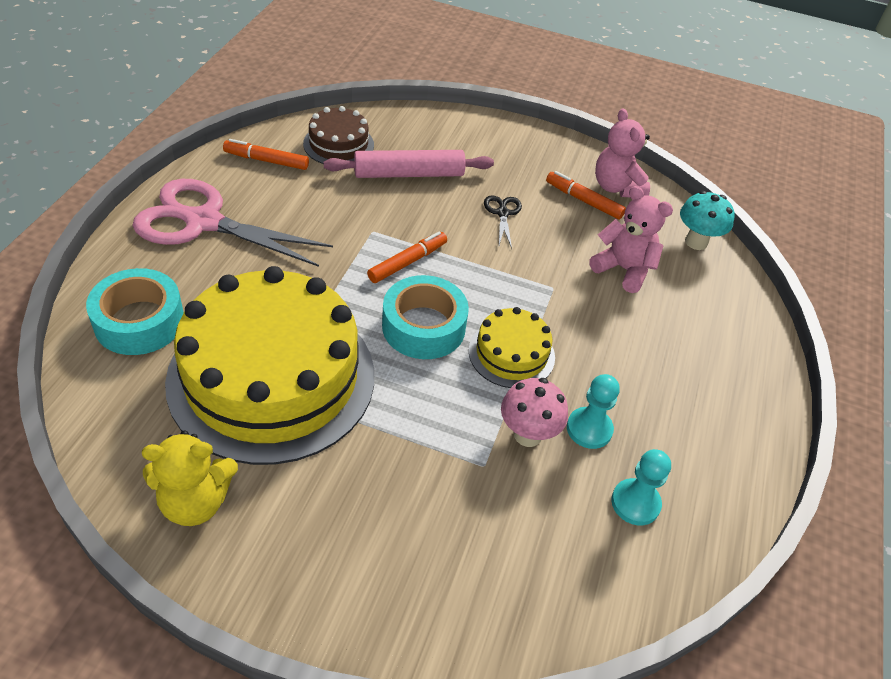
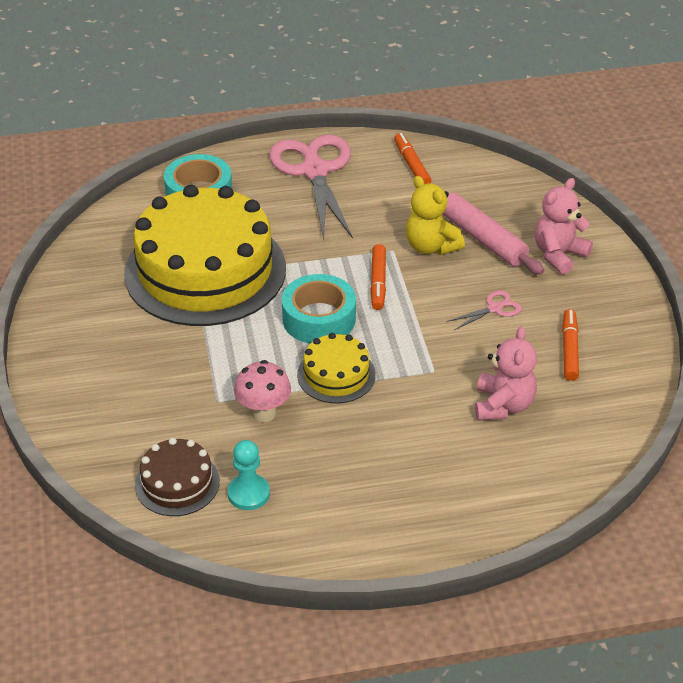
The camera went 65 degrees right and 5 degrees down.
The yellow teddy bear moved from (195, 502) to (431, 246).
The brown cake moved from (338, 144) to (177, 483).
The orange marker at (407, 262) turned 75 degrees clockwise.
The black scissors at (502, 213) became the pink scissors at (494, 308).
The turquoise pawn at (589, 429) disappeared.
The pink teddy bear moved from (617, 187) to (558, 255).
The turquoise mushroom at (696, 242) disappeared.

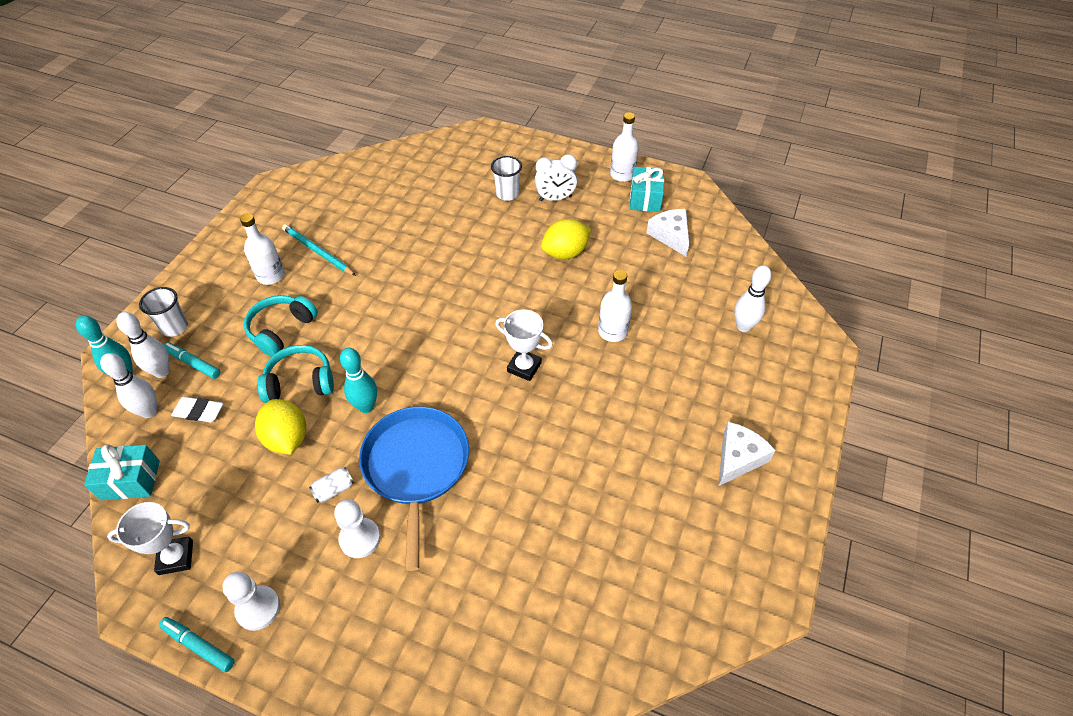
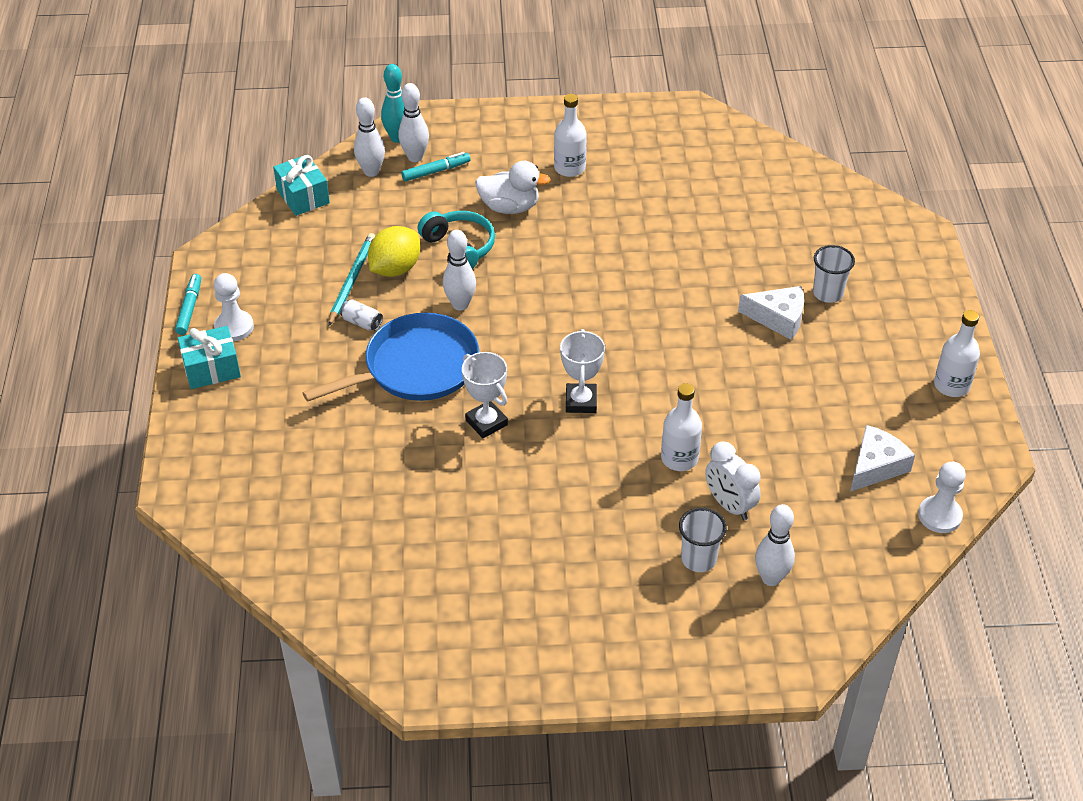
The camera went 65 degrees right and 5 degrees down.
The white trophy moved from (176, 557) to (486, 422).
The white cup moved from (175, 327) to (698, 559).
The turquoise marker at (193, 363) turned 60 degrees clockwise.
The white eraser at (199, 412) disappeared.
The turquoise headphones at (281, 330) was replaced by the white duck at (510, 207).
The turquoise pencil moved from (318, 251) to (352, 280).
The white pawn moved from (360, 538) to (939, 516).
The turquoise bowling pin at (366, 406) became the white bowling pin at (460, 304).
The white clock moved from (555, 198) to (729, 505).
The yellow lemon at (565, 253) disappeared.
The turquoise gift moved from (645, 199) to (211, 369).
The white cheese moved from (738, 458) to (778, 318).

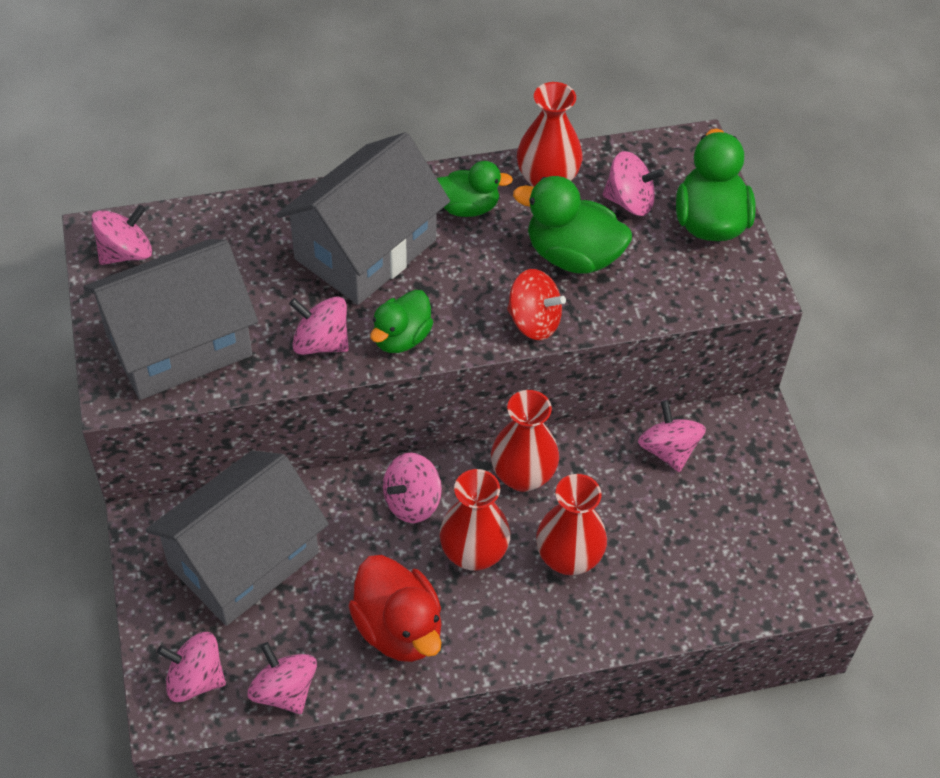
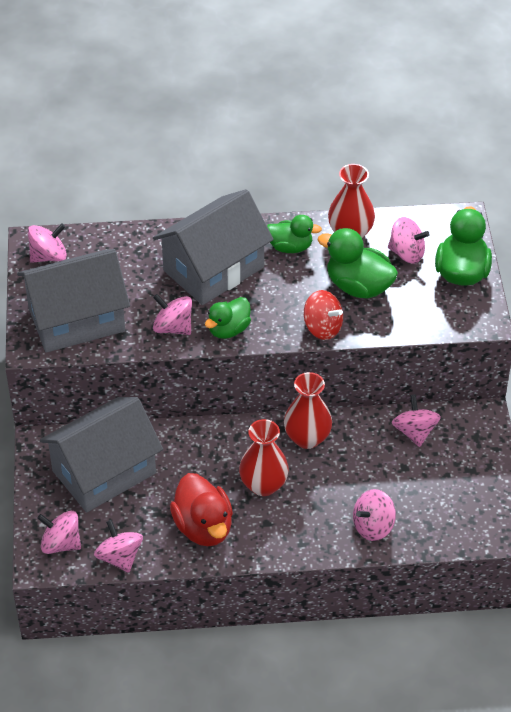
The camera went 10 degrees right and 5 degrees down.
The pink spinning top moved from (412, 502) to (373, 526).
The red vase at (568, 558) disappeared.

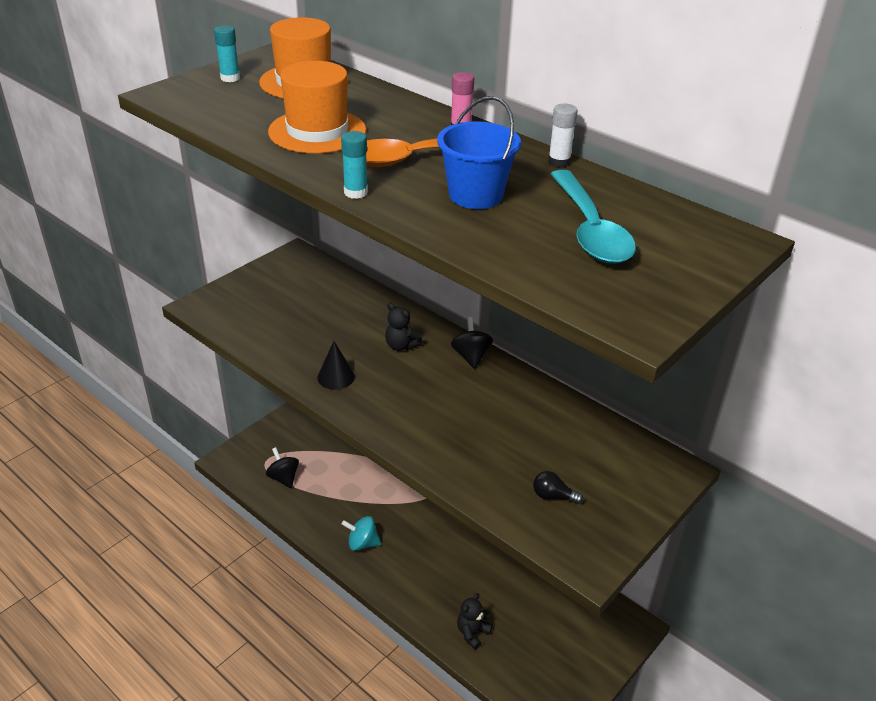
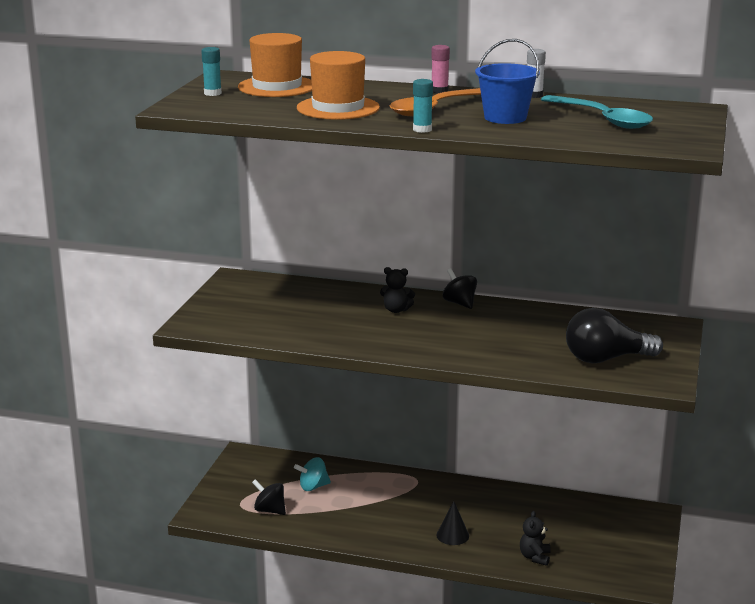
The camera went 25 degrees left and 15 degrees down.
The black cone moved from (336, 377) to (452, 535).
The turquoise spinning top moved from (362, 543) to (313, 487).
The black light bulb at (553, 496) changed to 2.33 times the size.

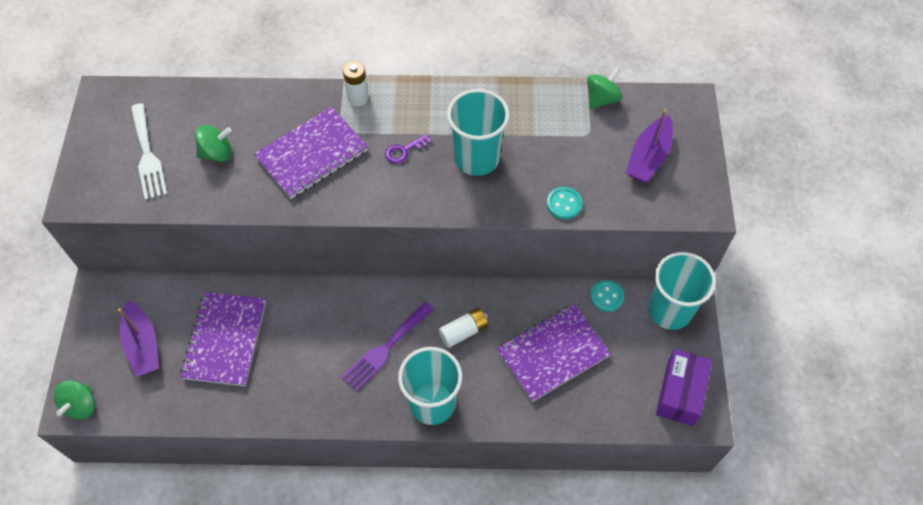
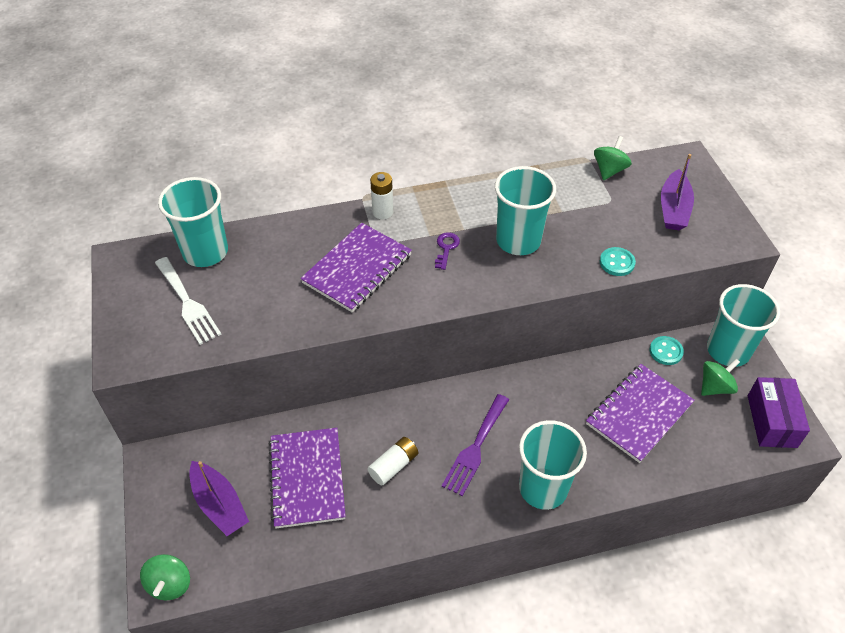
The camera went 15 degrees left and 10 degrees down.
The green spinning top moved from (217, 153) to (715, 387).
The purple key at (404, 151) turned 150 degrees clockwise.
The white battery moved from (463, 331) to (393, 466).
The turquoise cup at (205, 252) appeared.

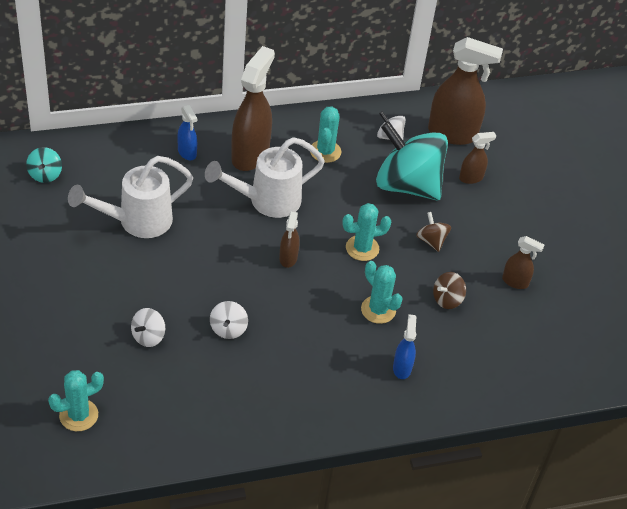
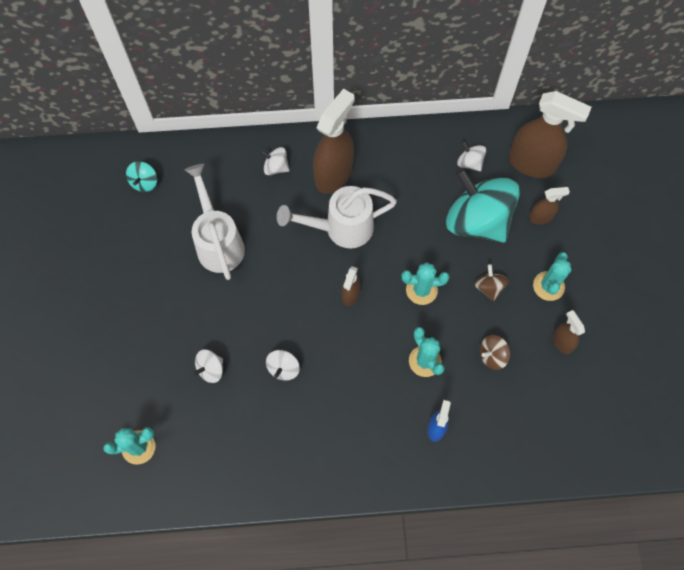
The camera went 15 degrees right and 20 degrees up.
The white watering can at (136, 221) turned 90 degrees clockwise.
The blue spray bottle at (187, 152) was replaced by the white spinning top at (276, 167).
The turquoise cactus moved from (325, 151) to (548, 286).
The brown spray bottle at (515, 282) turned 150 degrees counterclockwise.

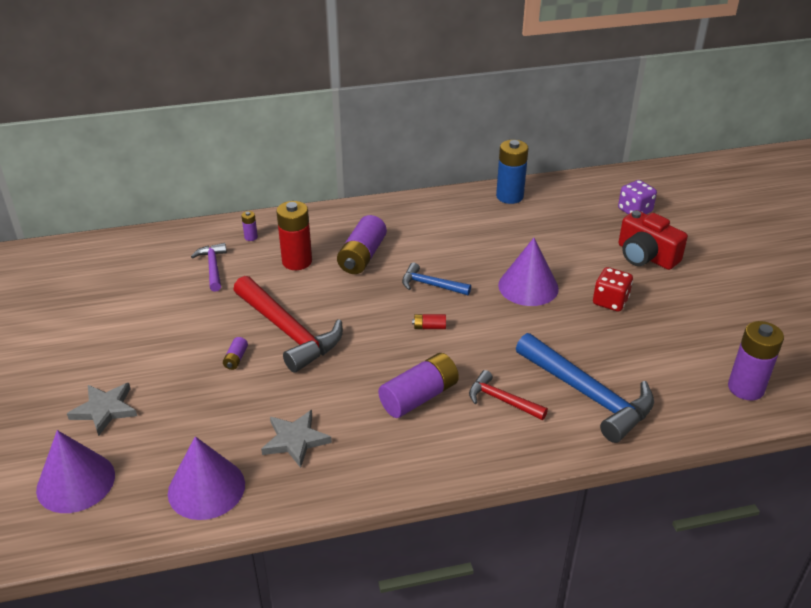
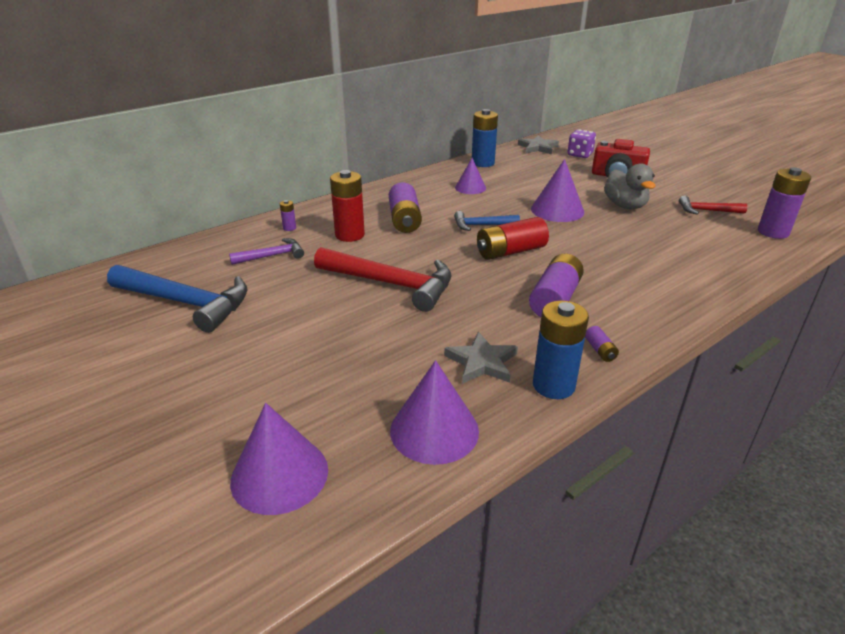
The camera went 25 degrees left and 5 degrees down.
The grey star moved from (105, 409) to (538, 147).
The purple hammer at (213, 267) turned 105 degrees clockwise.
The purple battery moved from (236, 359) to (600, 350).
The red battery at (429, 327) changed to 2.21 times the size.
The red hammer moved from (502, 400) to (707, 211).
The blue hammer moved from (587, 395) to (186, 303).
The red dice at (610, 301) was replaced by the grey duck at (625, 206).
The purple cone at (470, 188) appeared.
The blue battery at (553, 385) appeared.

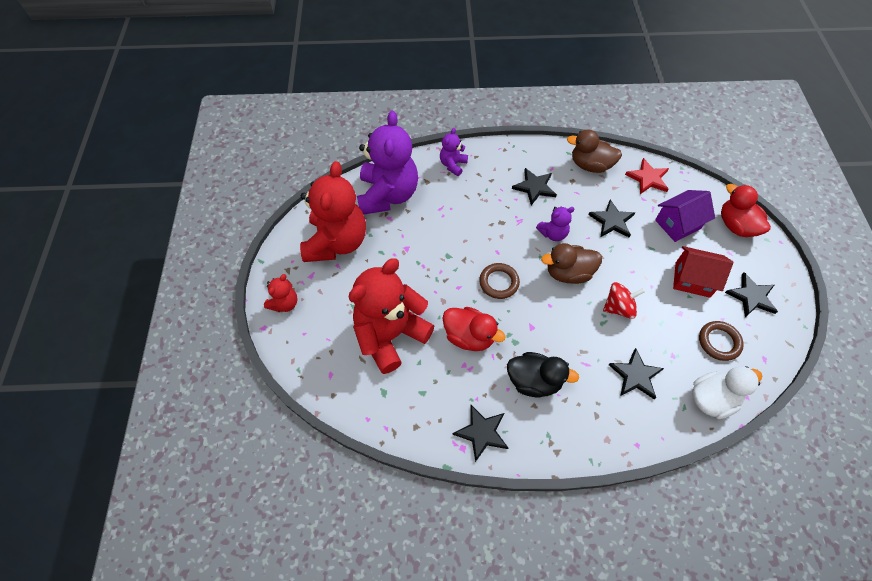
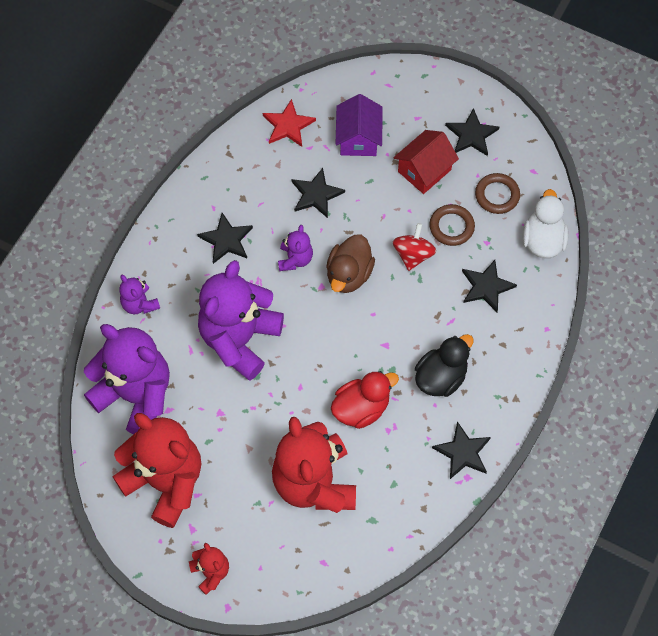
The camera went 60 degrees left and 5 degrees up.
The brown ring moved from (499, 282) to (451, 227).
The brown duck at (590, 165) disappeared.
The red duck at (735, 226) disappeared.
The purple teddy bear at (240, 339) appeared.

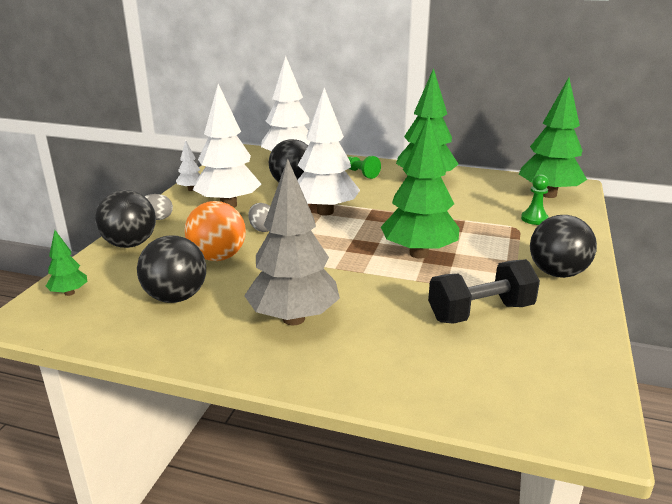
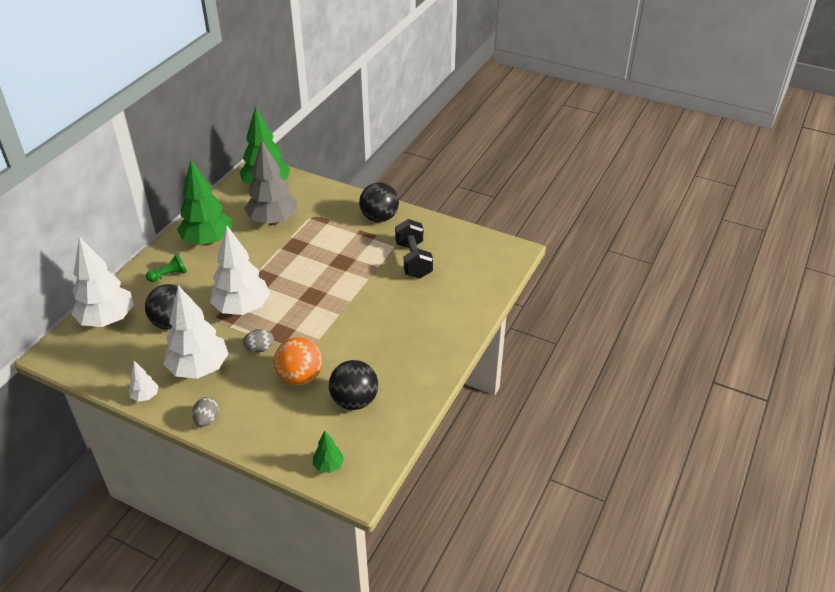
The camera went 80 degrees left and 15 degrees up.
The black ball at (130, 244) disappeared.
The grey tree moved from (293, 319) to (273, 221).
The green tree at (418, 254) disappeared.
The green pawn at (534, 219) disappeared.

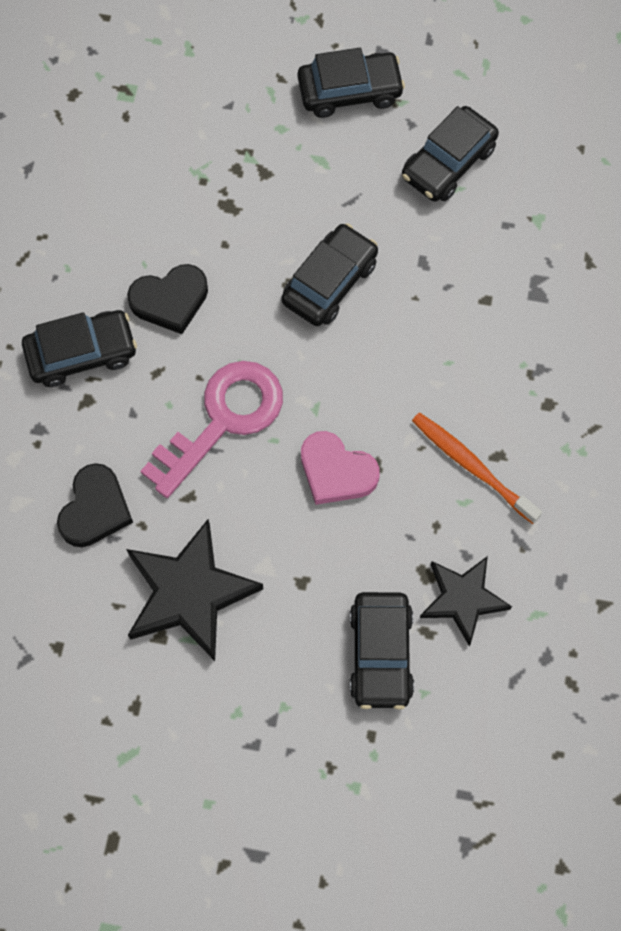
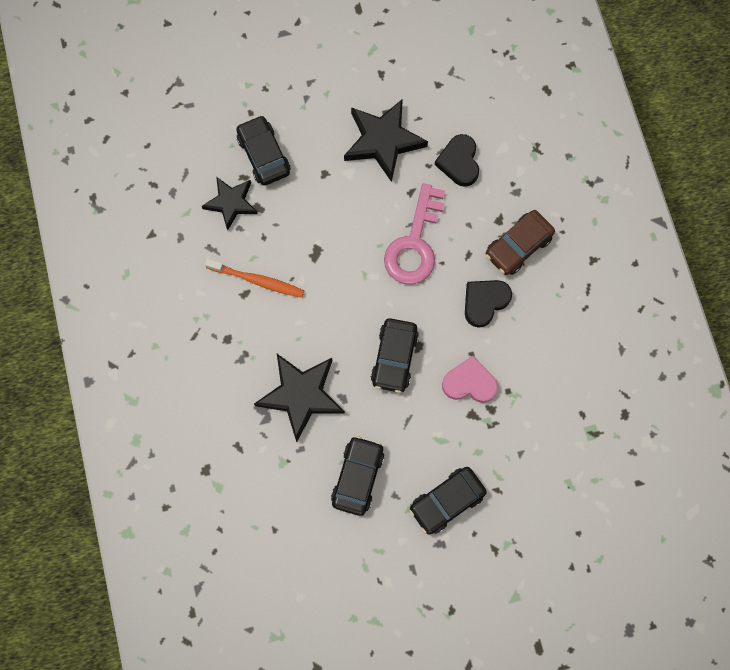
The camera went 155 degrees right and 5 degrees up.
The black car at (82, 353) became the brown car at (518, 246).
The pink heart moved from (336, 471) to (469, 383).
The black star at (301, 395) appeared.

